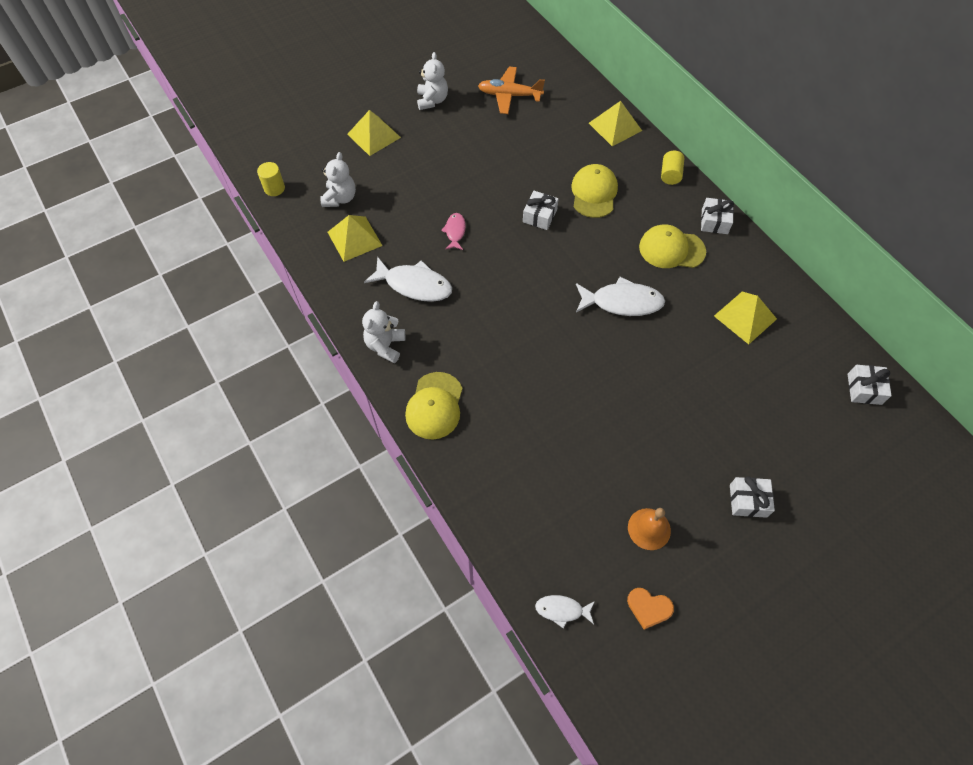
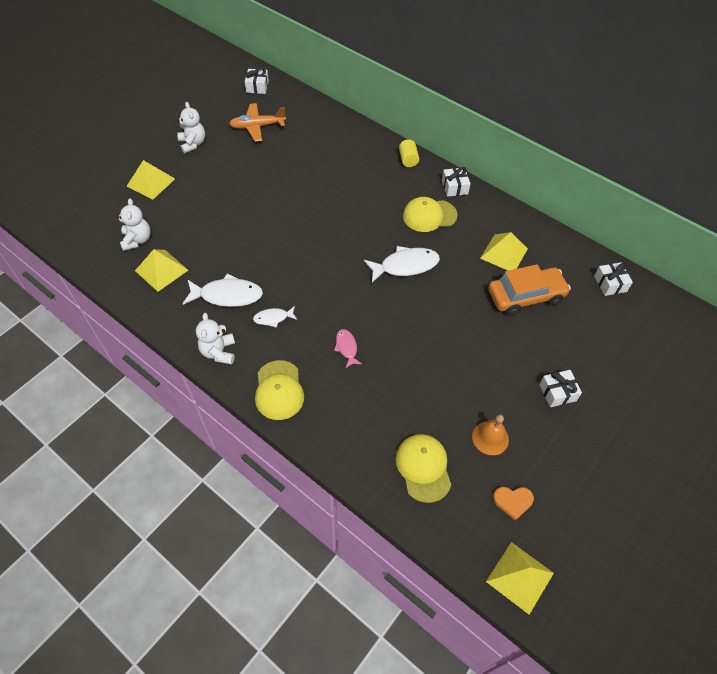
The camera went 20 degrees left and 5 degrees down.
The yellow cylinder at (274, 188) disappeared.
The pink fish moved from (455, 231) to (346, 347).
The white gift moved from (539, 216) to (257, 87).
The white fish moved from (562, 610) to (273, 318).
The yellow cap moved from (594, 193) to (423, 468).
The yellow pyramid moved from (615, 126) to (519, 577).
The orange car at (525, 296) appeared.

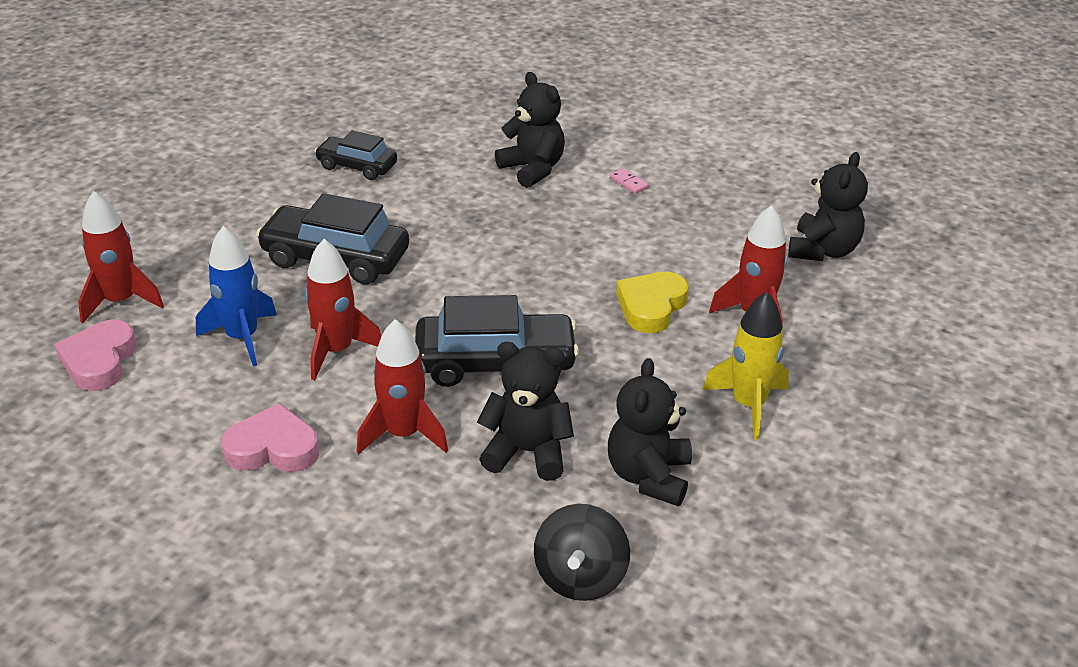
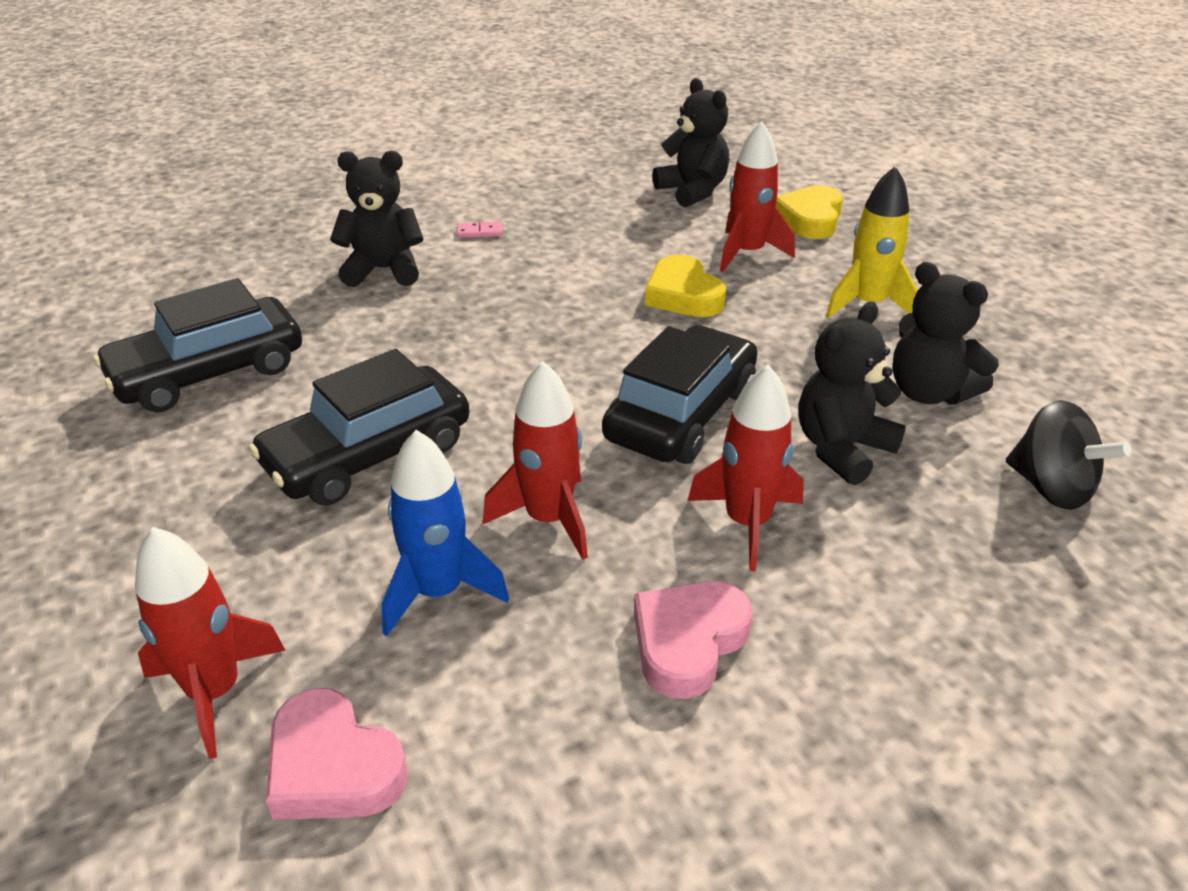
The camera went 55 degrees left and 0 degrees up.
The black car at (357, 166) changed to 1.65 times the size.
The yellow heart at (809, 219) appeared.

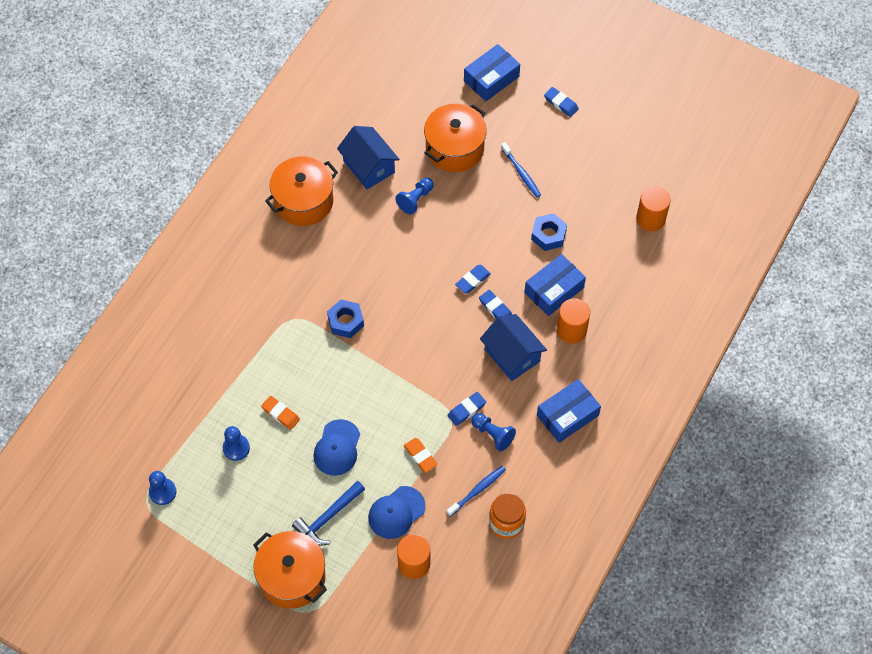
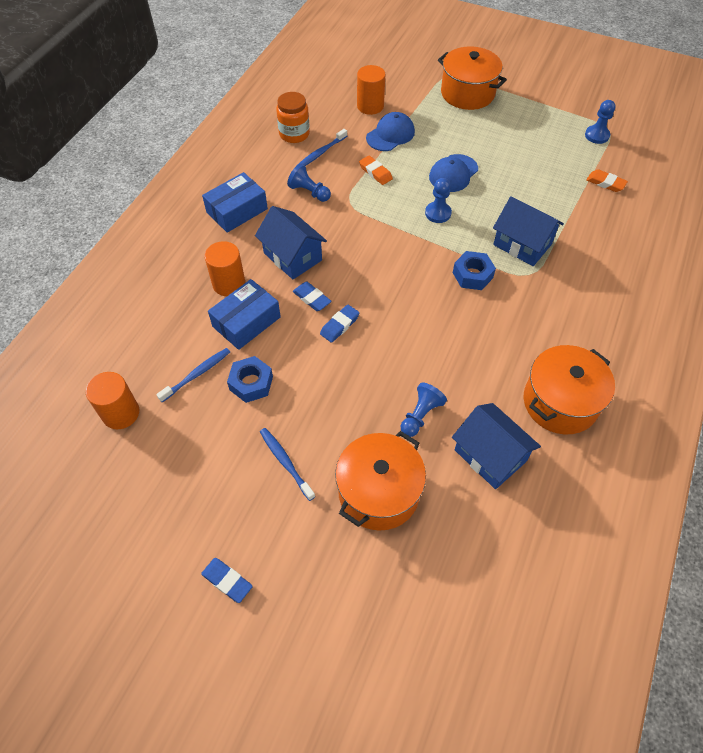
The camera went 175 degrees right and 5 degrees down.
The blue pawn moved from (236, 448) to (438, 213).
The orange eraser moved from (280, 414) to (605, 183).
The blue hammer at (328, 517) disappeared.
The blue cap at (337, 448) turned 150 degrees counterclockwise.
The blue eraser at (466, 410) disappeared.
The blue box at (491, 79) disappeared.
The blue toothbrush at (197, 374) appeared.
The blue house at (522, 244) appeared.

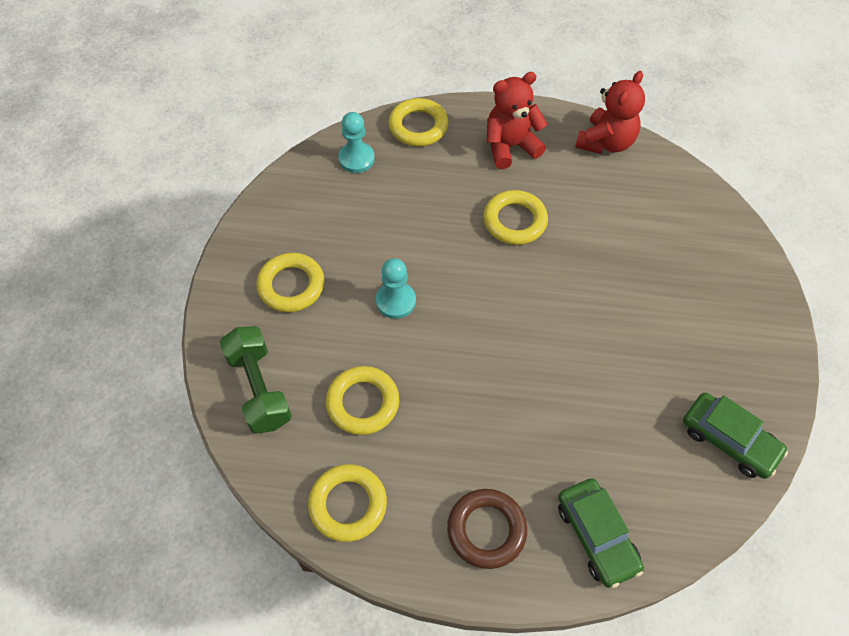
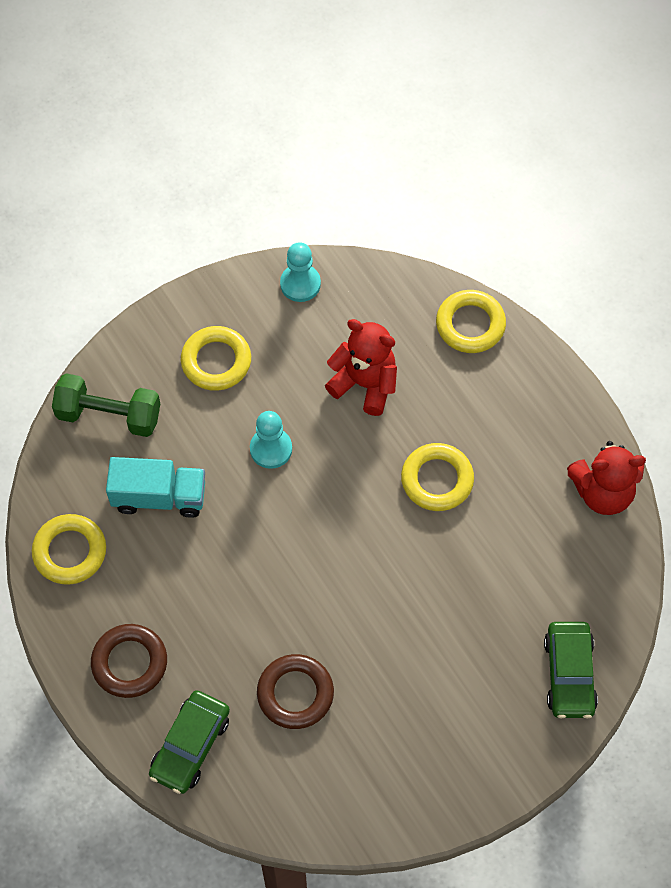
The camera went 50 degrees right and 5 degrees up.
The green dumbbell at (259, 388) turned 75 degrees clockwise.
The yellow ring at (363, 403) was replaced by the turquoise truck at (159, 497).
The turquoise pawn moved from (356, 159) to (300, 284).
The red teddy bear moved from (510, 146) to (365, 384).
The green car moved from (729, 440) to (569, 674).
The brown ring at (295, 693) appeared.

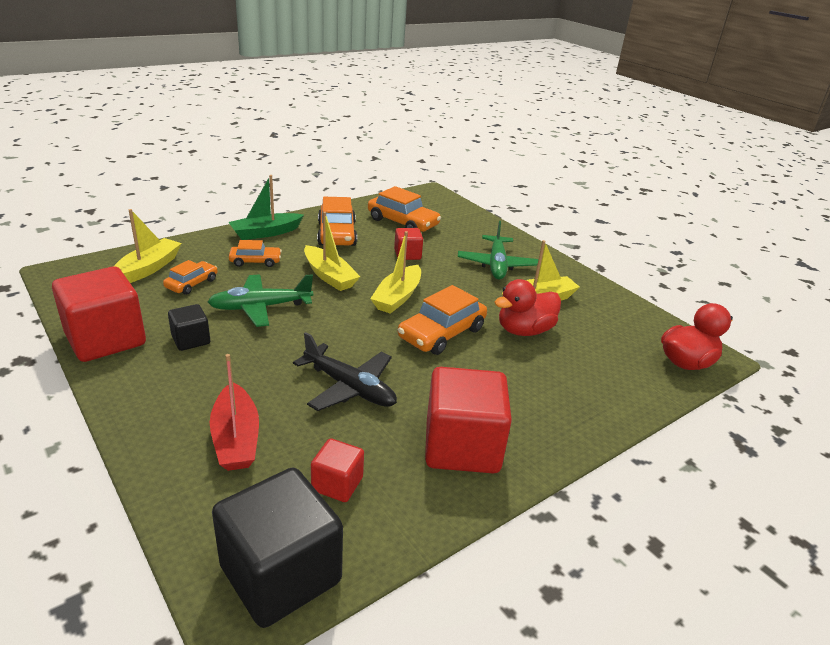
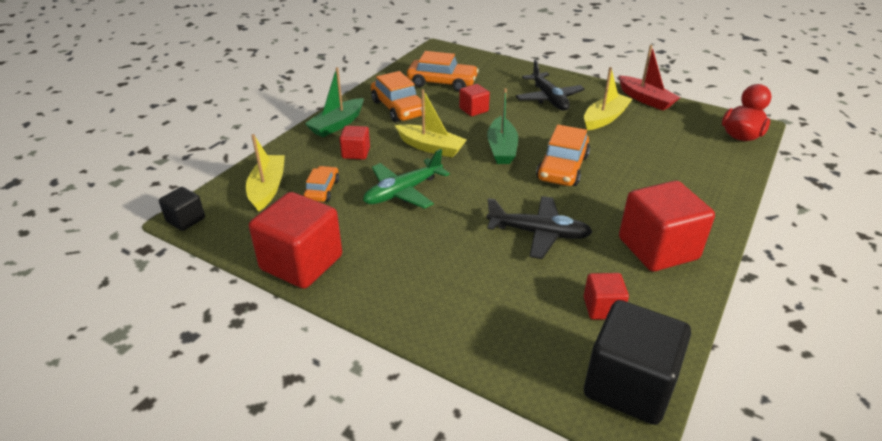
The camera went 20 degrees left and 5 degrees up.
The black cube moved from (191, 340) to (186, 220).
The red boat moved from (236, 438) to (645, 99).
The orange car at (255, 261) was replaced by the red cube at (356, 153).
The yellow boat at (397, 297) became the green boat at (501, 148).
The green plane at (496, 265) became the black plane at (549, 99).
The red duck at (524, 330) disappeared.

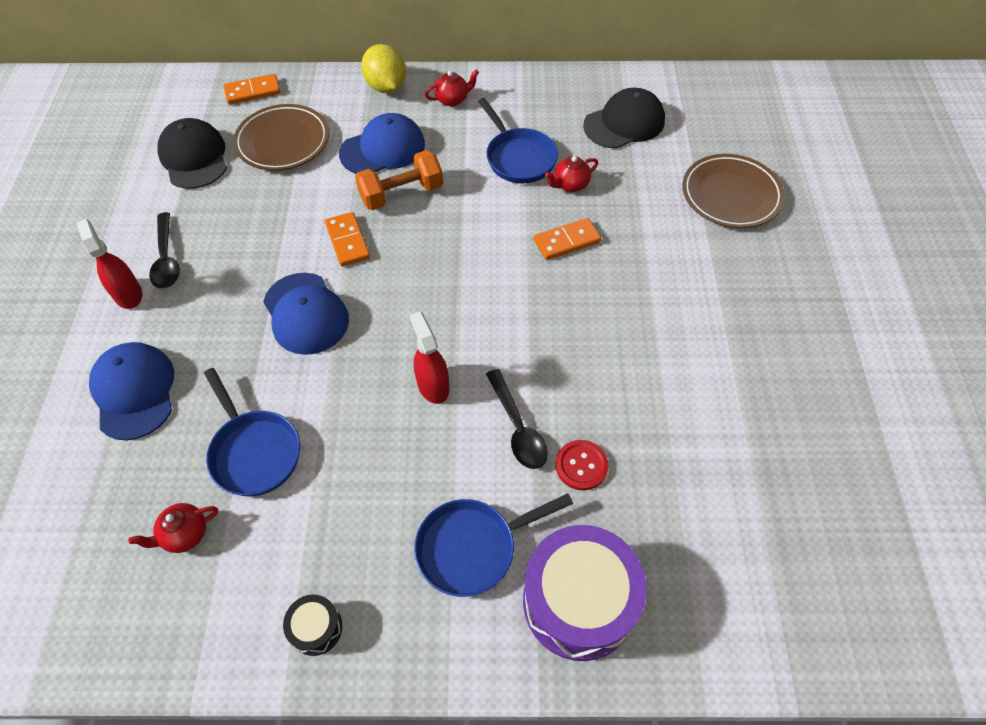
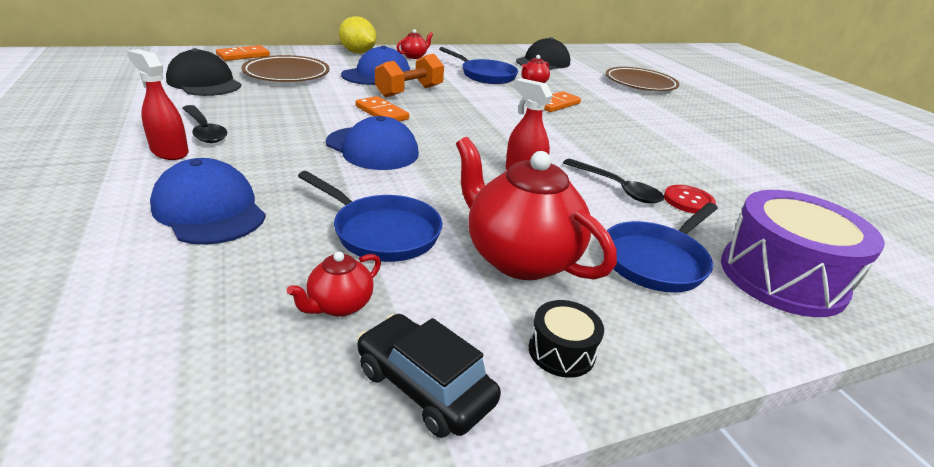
The camera went 25 degrees left and 25 degrees down.
The black car at (424, 386) appeared.
The red teapot at (519, 258) appeared.

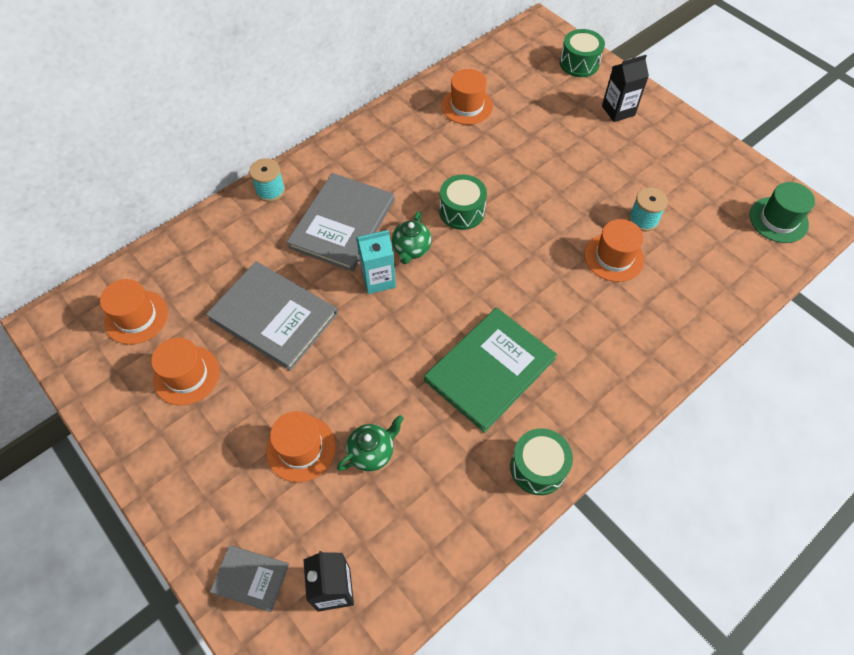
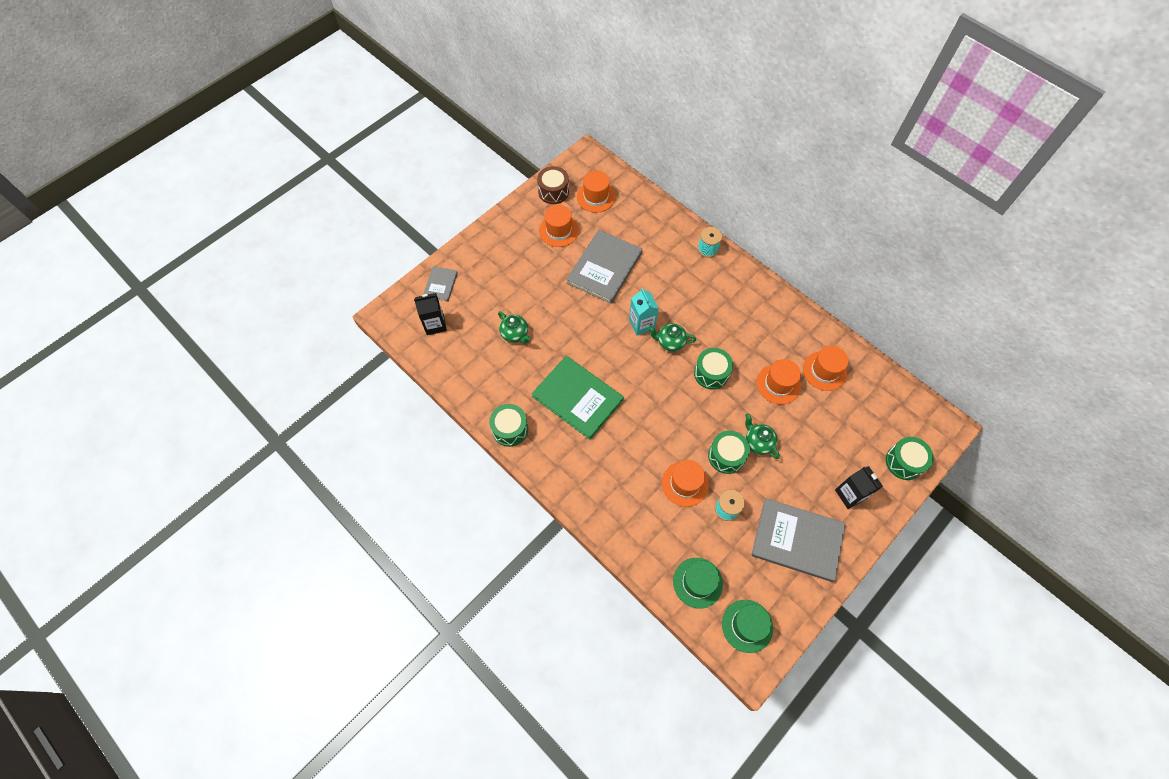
The camera went 85 degrees right and 5 degrees up.
The orange hat moved from (301, 448) to (778, 384).
The grey book moved from (342, 224) to (797, 540).
The brown drum at (553, 192) appeared.
The green hat at (697, 582) appeared.
The green drum at (726, 456) appeared.
The green teapot at (758, 442) appeared.

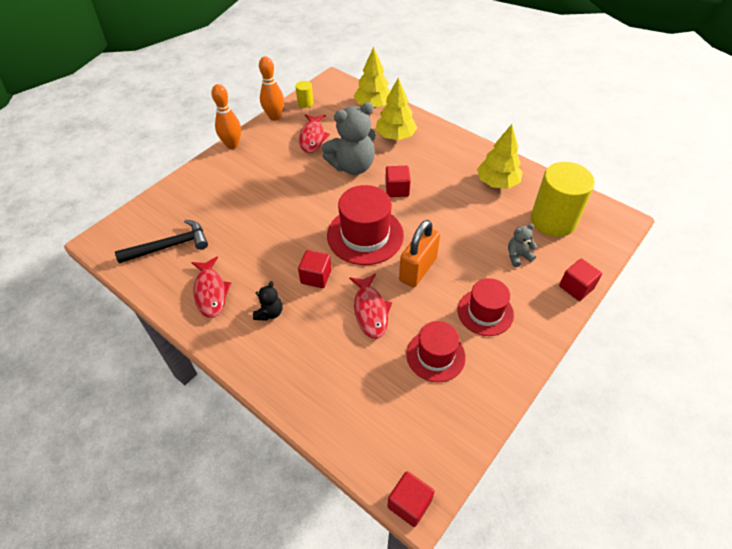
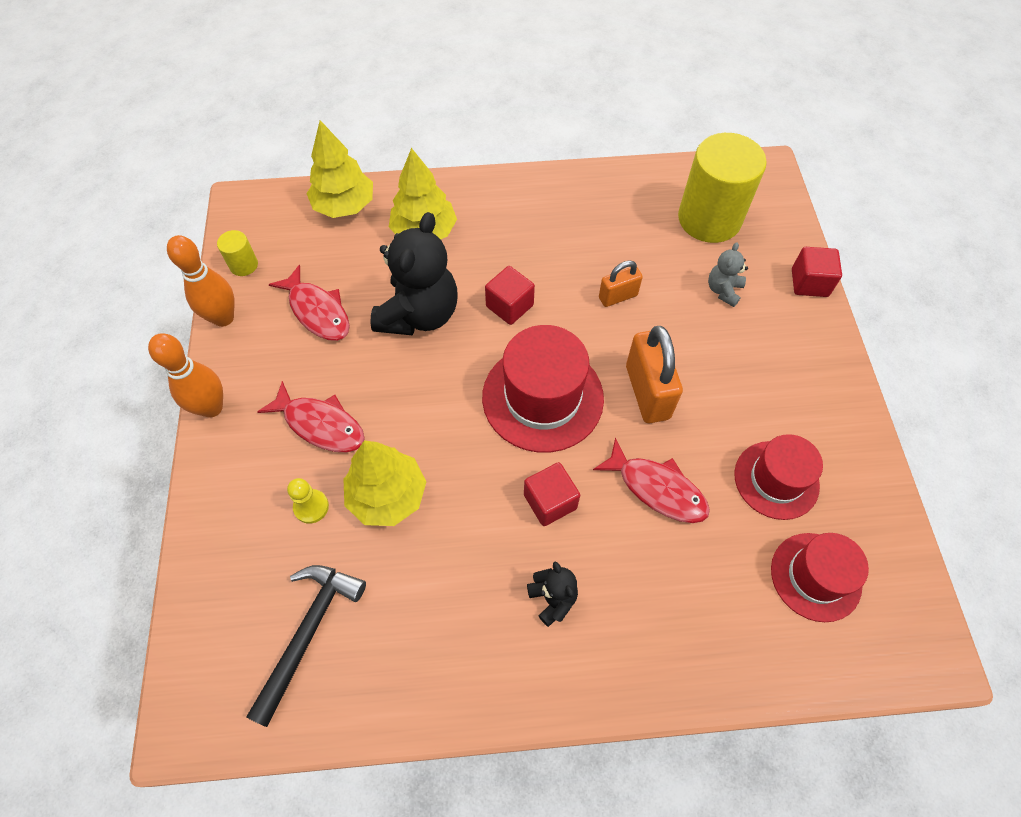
The camera went 45 degrees left and 10 degrees up.
The red fish moved from (211, 292) to (320, 424).
The grey teddy bear at (352, 166) became the black teddy bear at (419, 314).
The red cube at (409, 503) disappeared.
The red hat moved from (485, 312) to (815, 576).
The yellow tree moved from (497, 183) to (388, 495).
The yellow pawn at (311, 507) appeared.
The orange padlock at (618, 296) appeared.

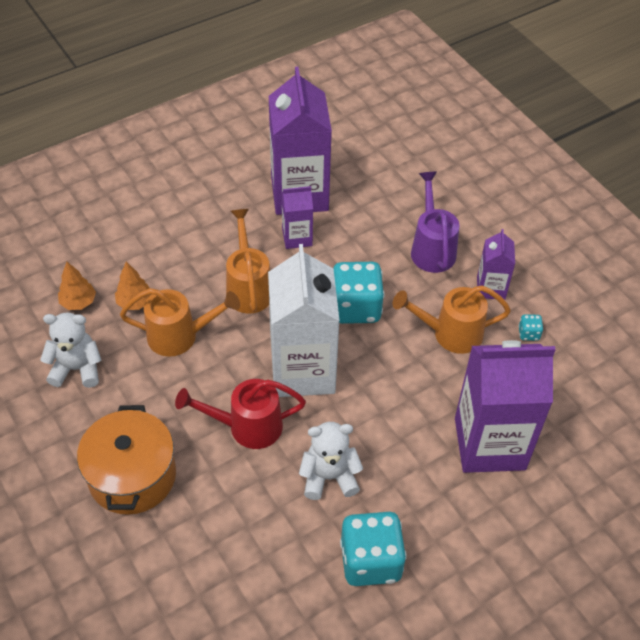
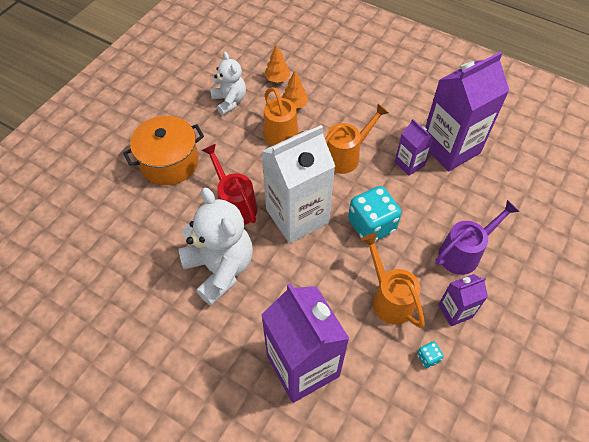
The camera went 65 degrees right and 5 degrees up.
The white teddy bear at (329, 477) changed to 1.65 times the size.
The turquoise dice at (370, 561) disappeared.

